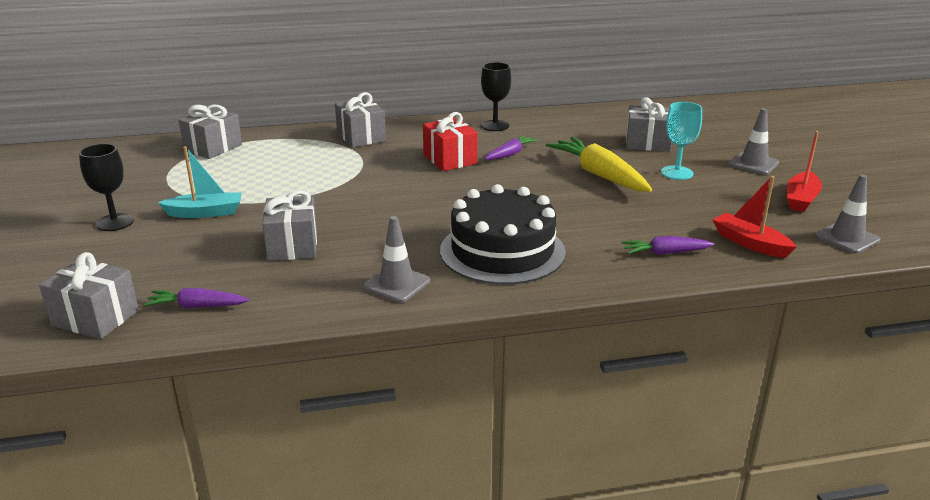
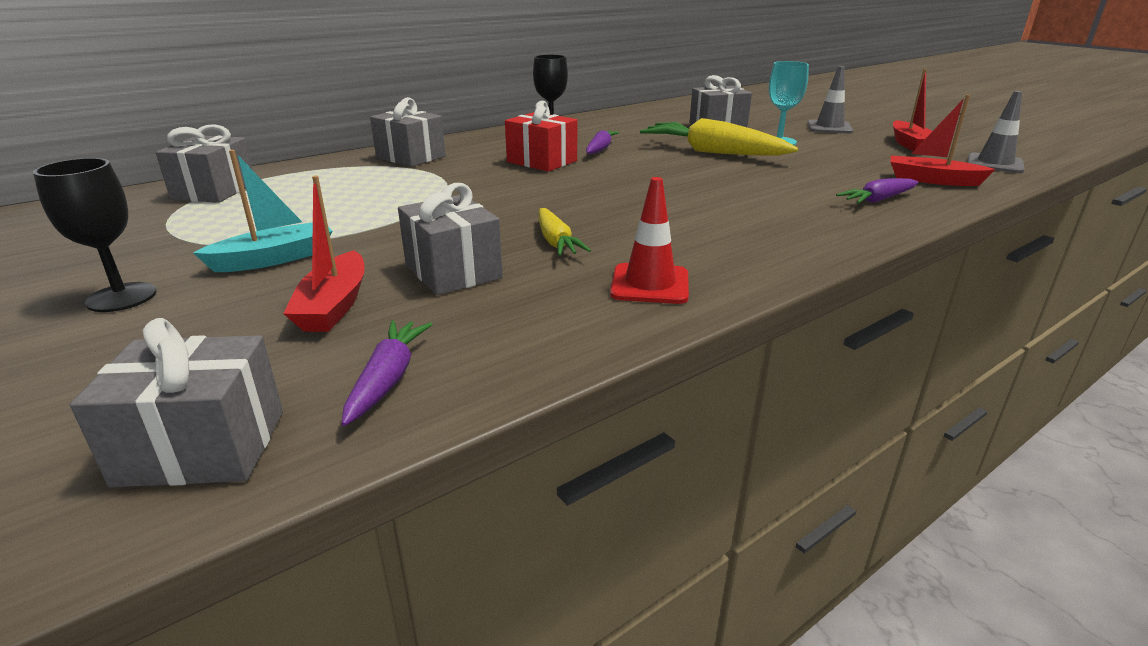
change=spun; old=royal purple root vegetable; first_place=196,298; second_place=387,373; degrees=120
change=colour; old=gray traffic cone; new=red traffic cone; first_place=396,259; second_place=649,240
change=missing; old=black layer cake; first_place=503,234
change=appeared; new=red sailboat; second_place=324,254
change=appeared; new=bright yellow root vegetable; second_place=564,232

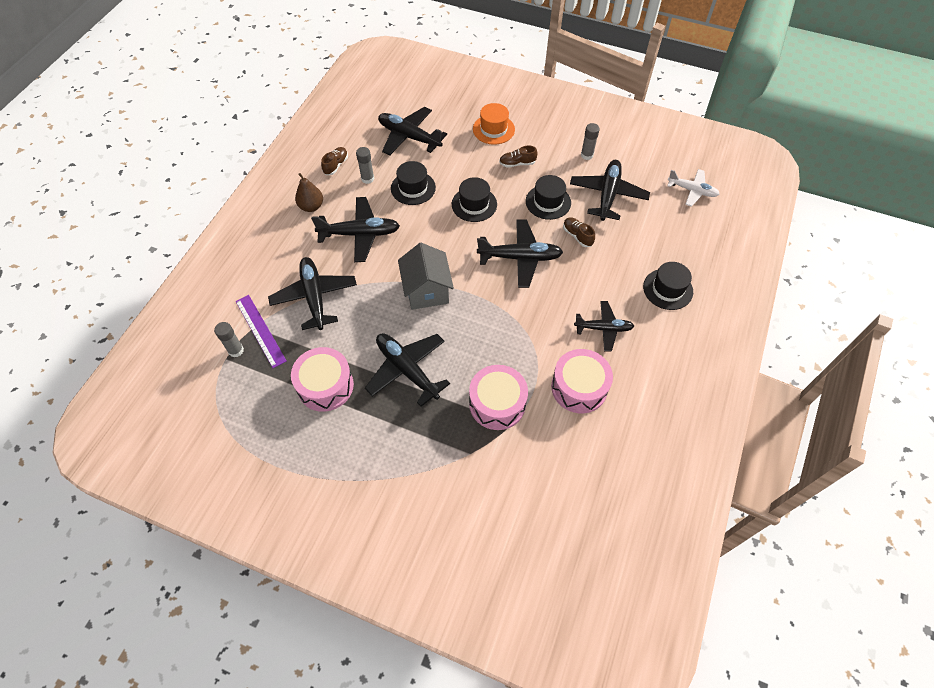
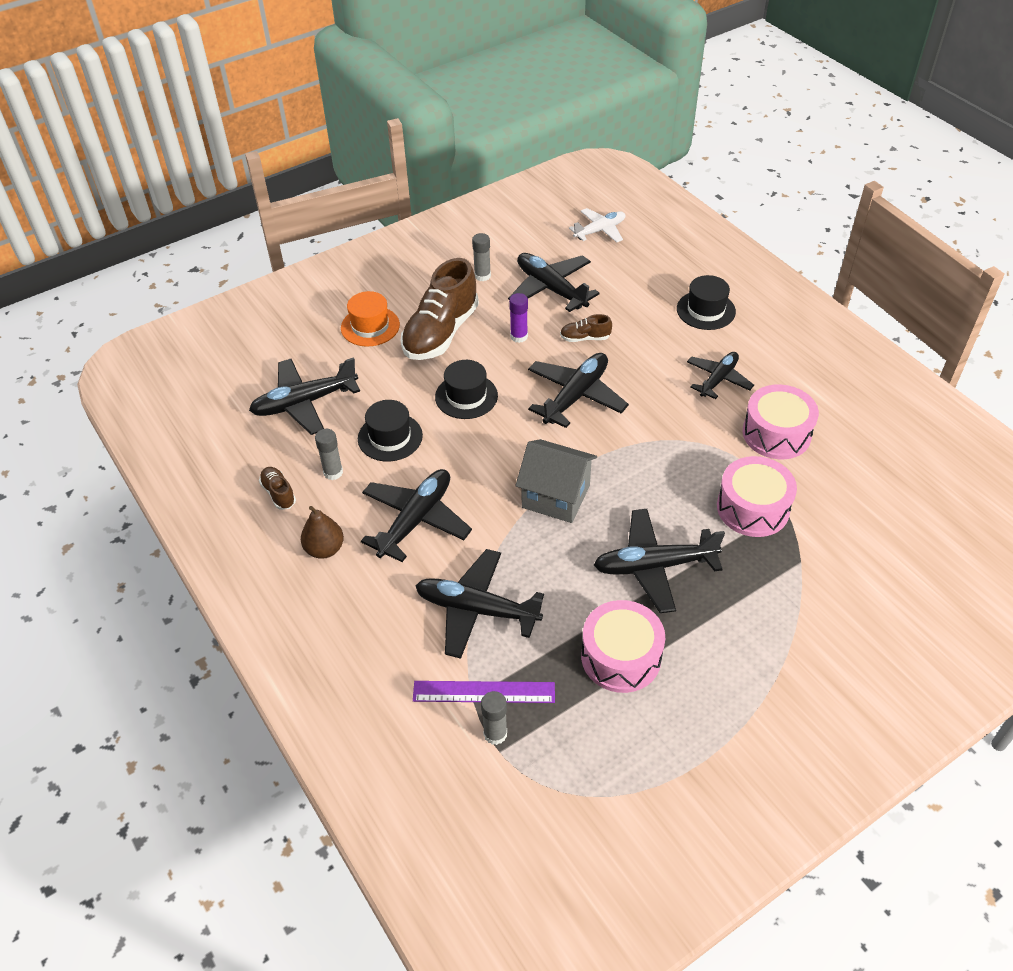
change=size; old=russet shoe; first_place=518,157; second_place=440,309; factor=2.26
change=exchanged; old=black tall hat; new=royal purple glue stick; first_place=548,197; second_place=518,318

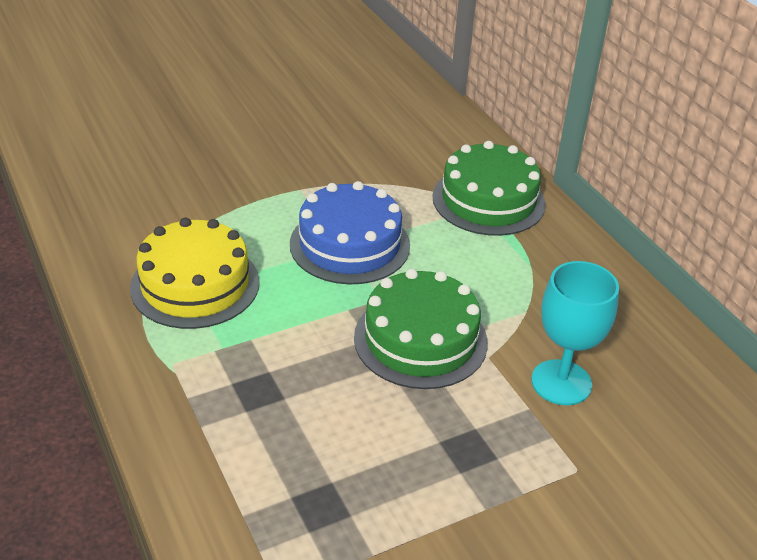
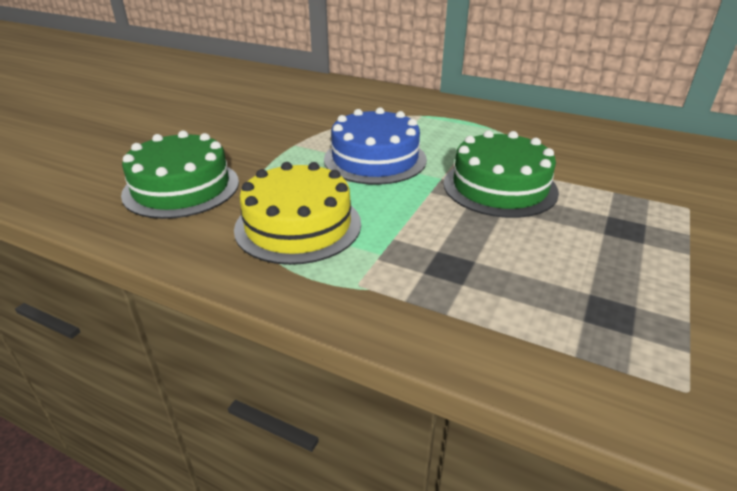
change=relocated; old=leaf-green layer cake; first_place=489,188; second_place=180,174
change=missing; old=aqua goblet; first_place=575,333

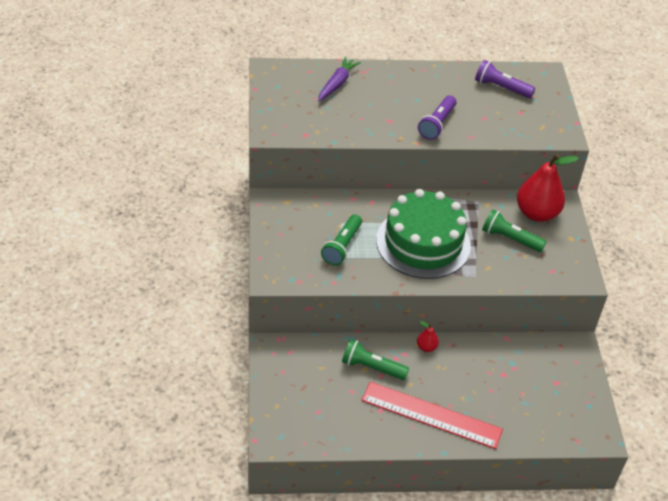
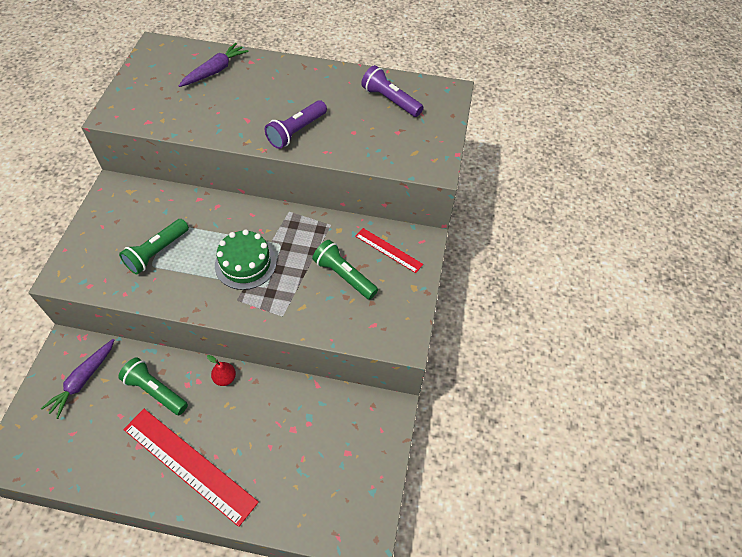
change=size; old=leaf-green layer cake; first_place=423,234; second_place=245,259; factor=0.58
change=exchanged; old=red pear fruit; new=red measuring stick; first_place=548,188; second_place=389,250
change=appeared; new=royal purple root vegetable; second_place=77,379

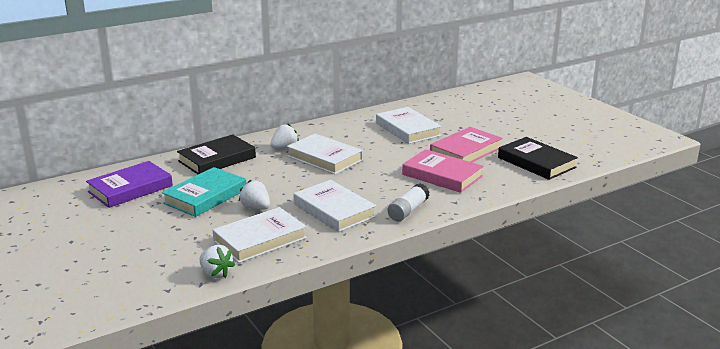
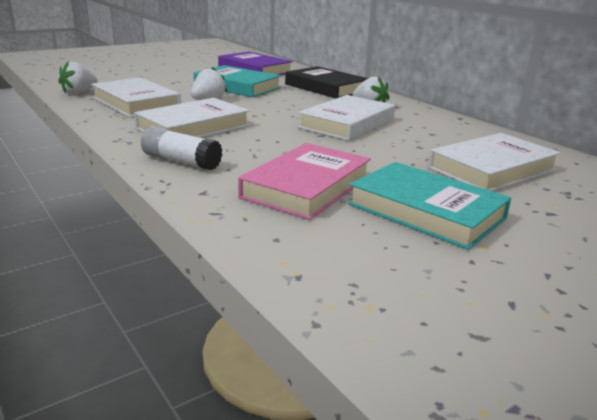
change=colour; old=pink hardback; new=aqua hardback; first_place=466,144; second_place=429,206
change=missing; old=black hardback; first_place=538,158

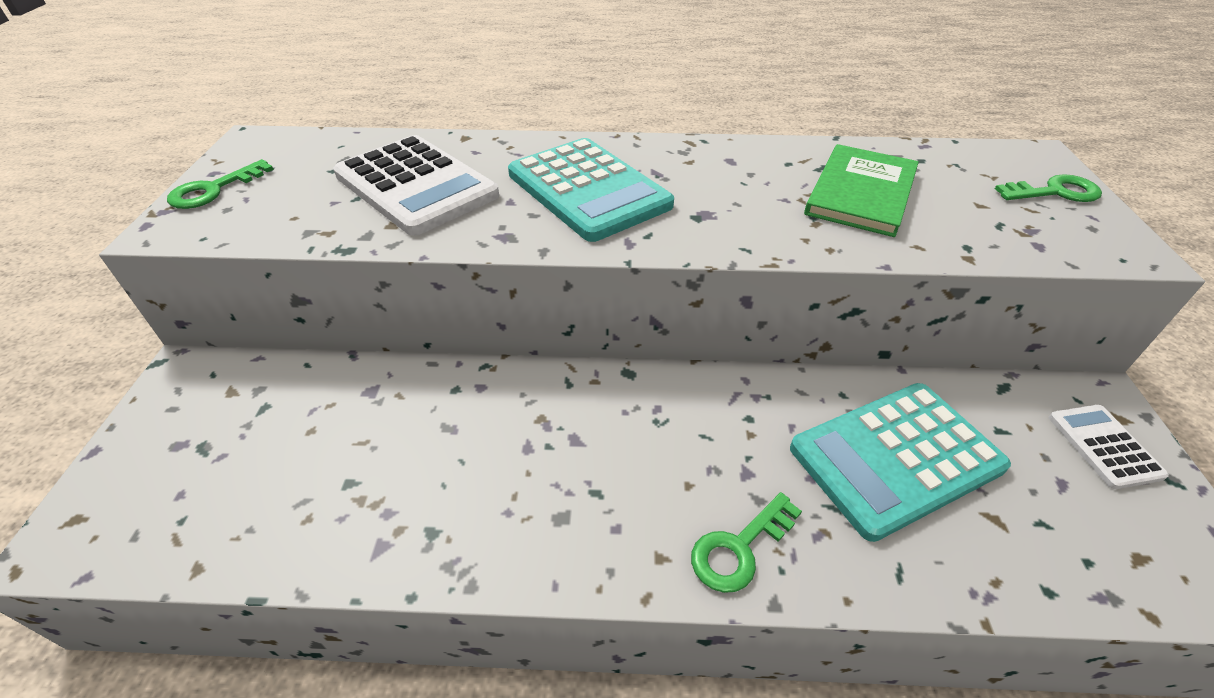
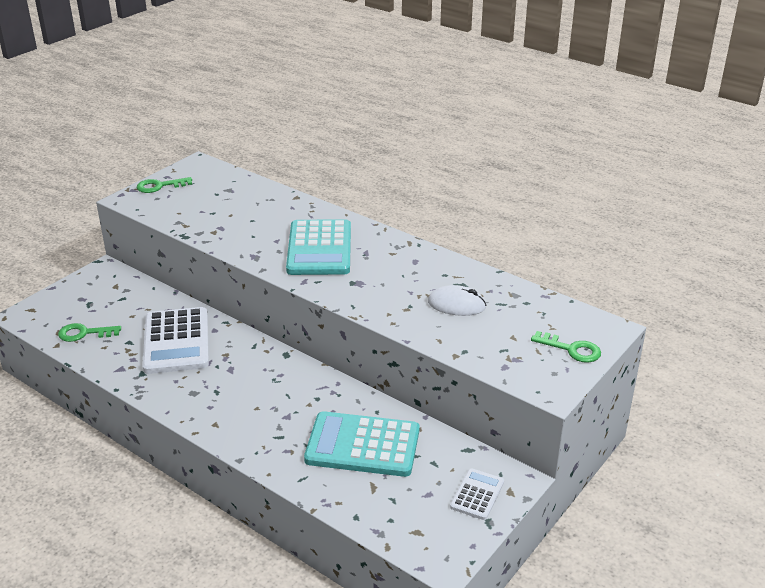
change=relocated; old=white adding machine; first_place=416,185; second_place=176,340
change=relocated; old=leaf-green latchkey; first_place=746,542; second_place=89,332
change=exchanged; old=leaf-green hardback; new=white PC mouse; first_place=861,190; second_place=457,300

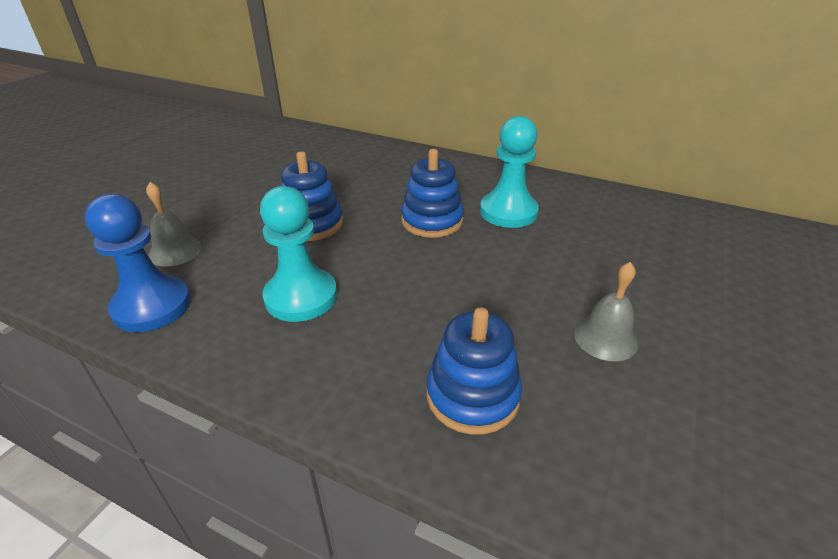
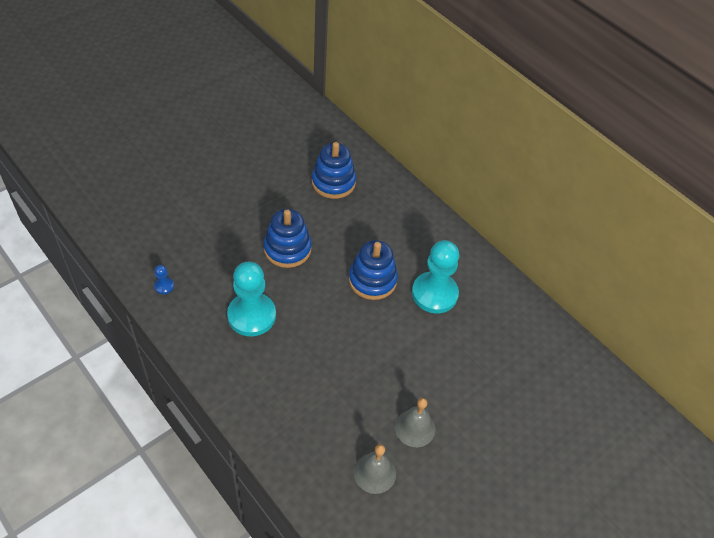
change=size; old=blue game pawn; first_place=138,263; second_place=164,279; factor=0.4
change=relocated; old=gray bell; first_place=174,224; second_place=375,469
change=relocated; old=blue stacking rings; first_place=474,371; second_place=334,170

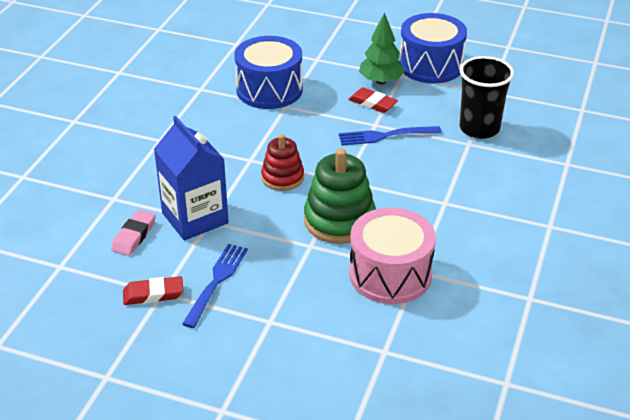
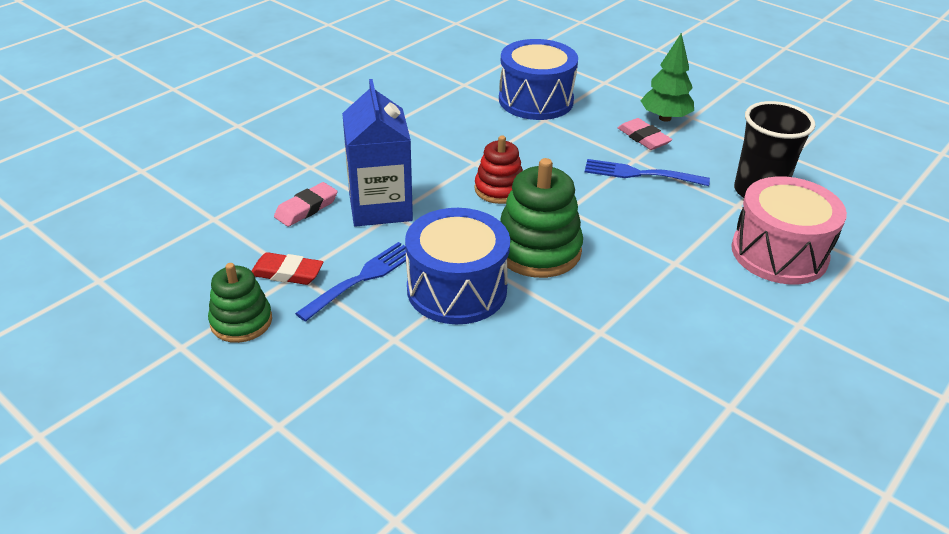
change=colour; old=red pencil eraser; new=pink pencil eraser; first_place=373,100; second_place=645,134
change=relocated; old=pink snare drum; first_place=392,256; second_place=789,230
change=relocated; old=blue snare drum; first_place=433,48; second_place=457,266
change=appeared; new=leaf-green stacking rings; second_place=240,303

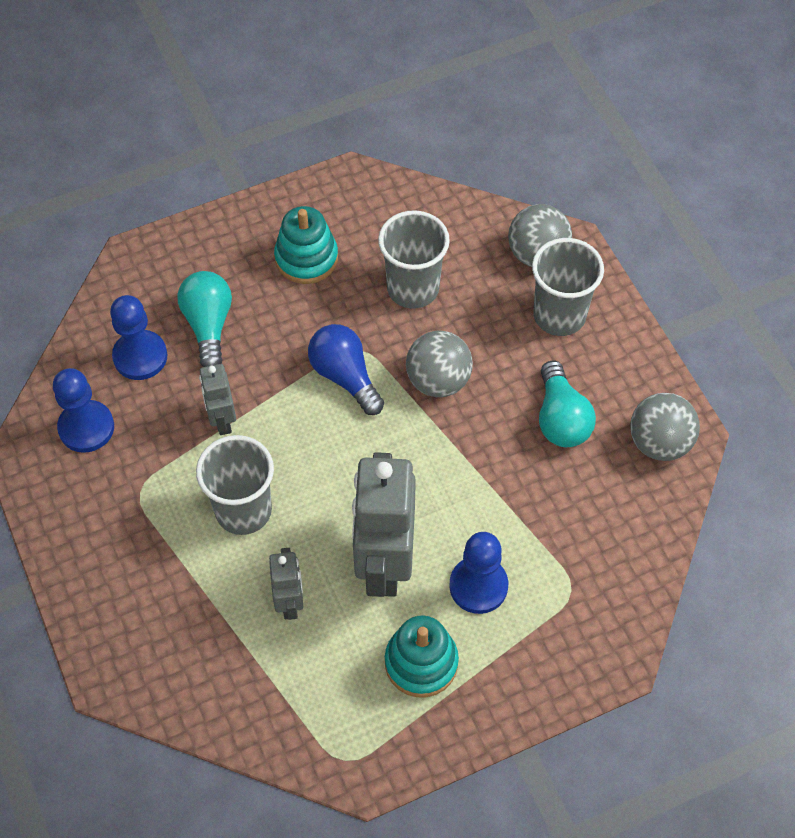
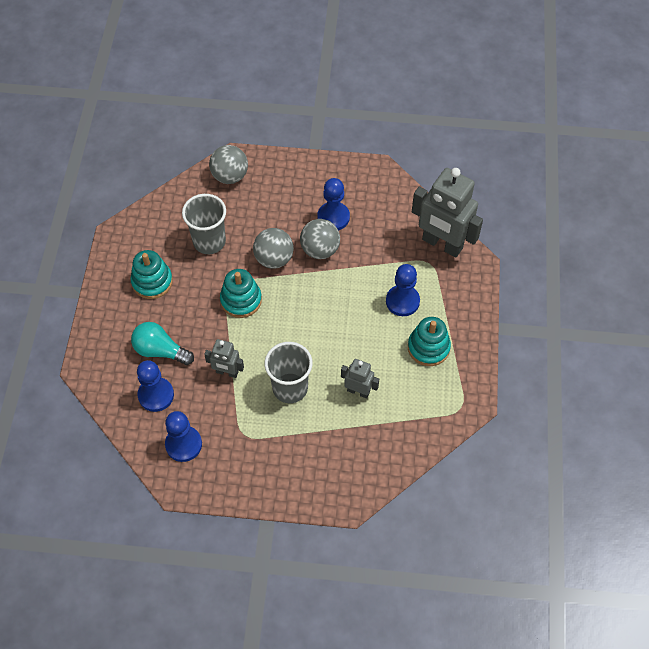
change=exchanged; old=blue bulb; new=aqua stacking rings; first_place=346,369; second_place=241,293
change=relocated; old=gray robot figure; first_place=384,524; second_place=447,212
change=missing; old=gray beaker; first_place=568,287
change=exchanged; old=aqua bulb; new=blue game pawn; first_place=567,404; second_place=333,204
change=relocated; old=gray ball; first_place=665,427; second_place=320,239

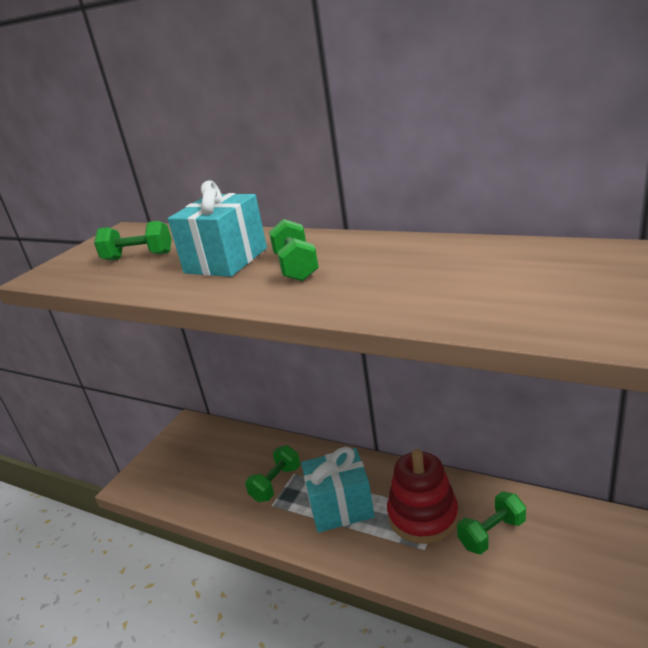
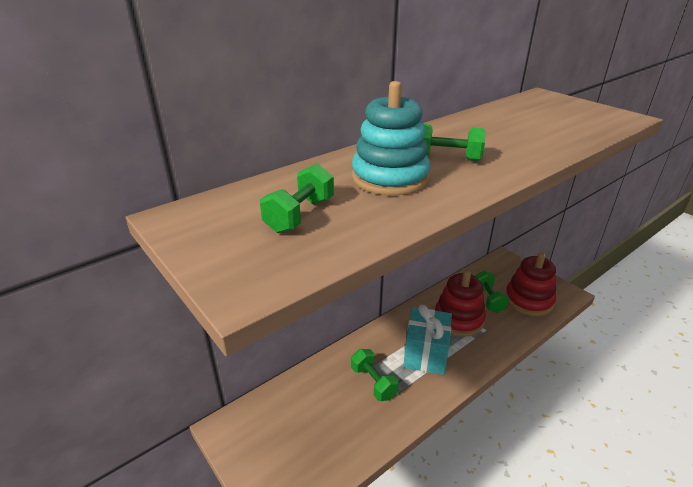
change=exchanged; old=aqua present; new=aqua stacking rings; first_place=217,228; second_place=391,138
change=appeared; new=red stacking rings; second_place=530,284

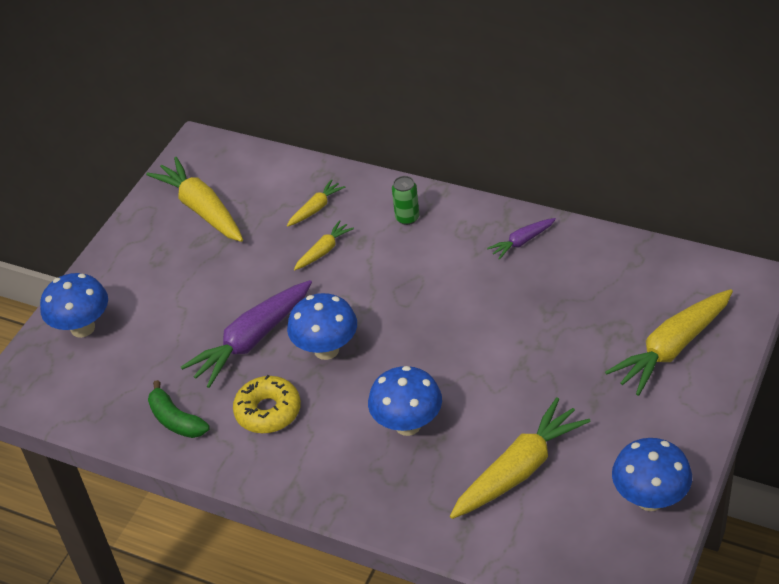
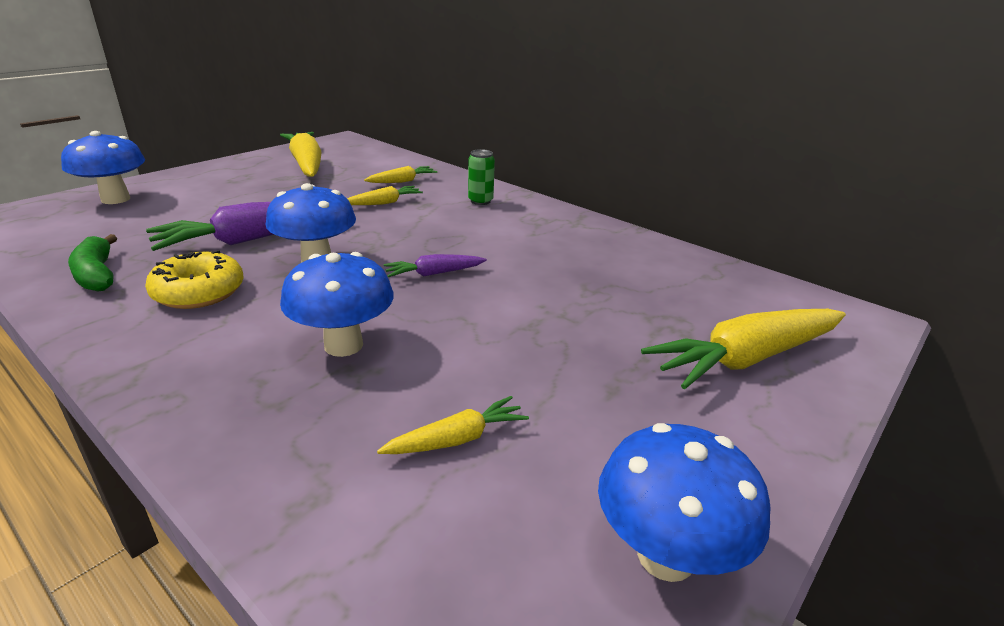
change=size; old=bright yellow root vegetable; first_place=520,458; second_place=453,425; factor=0.51
change=relocated; old=royal purple root vegetable; first_place=521,239; second_place=435,265

